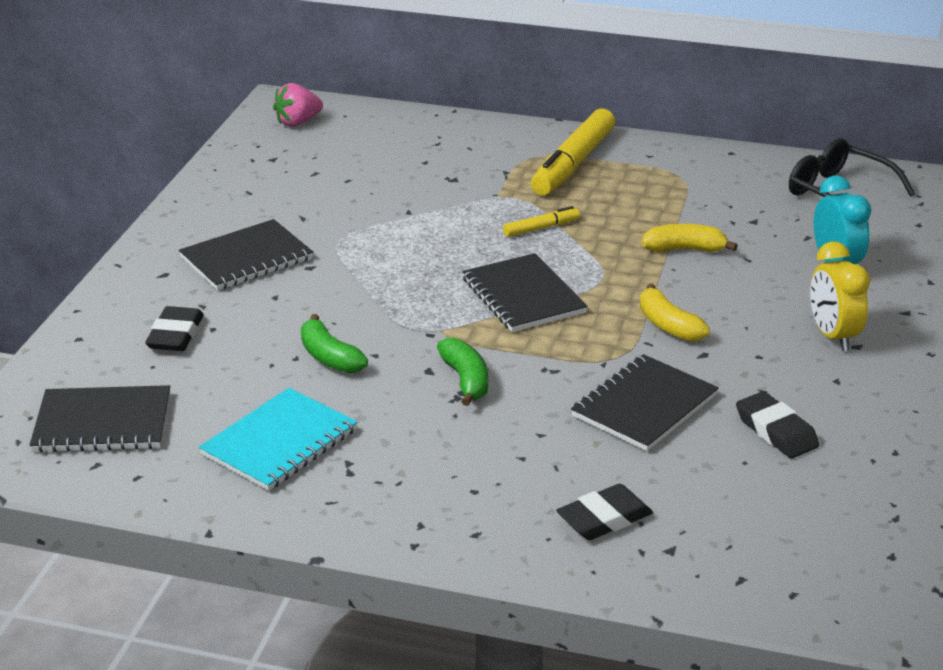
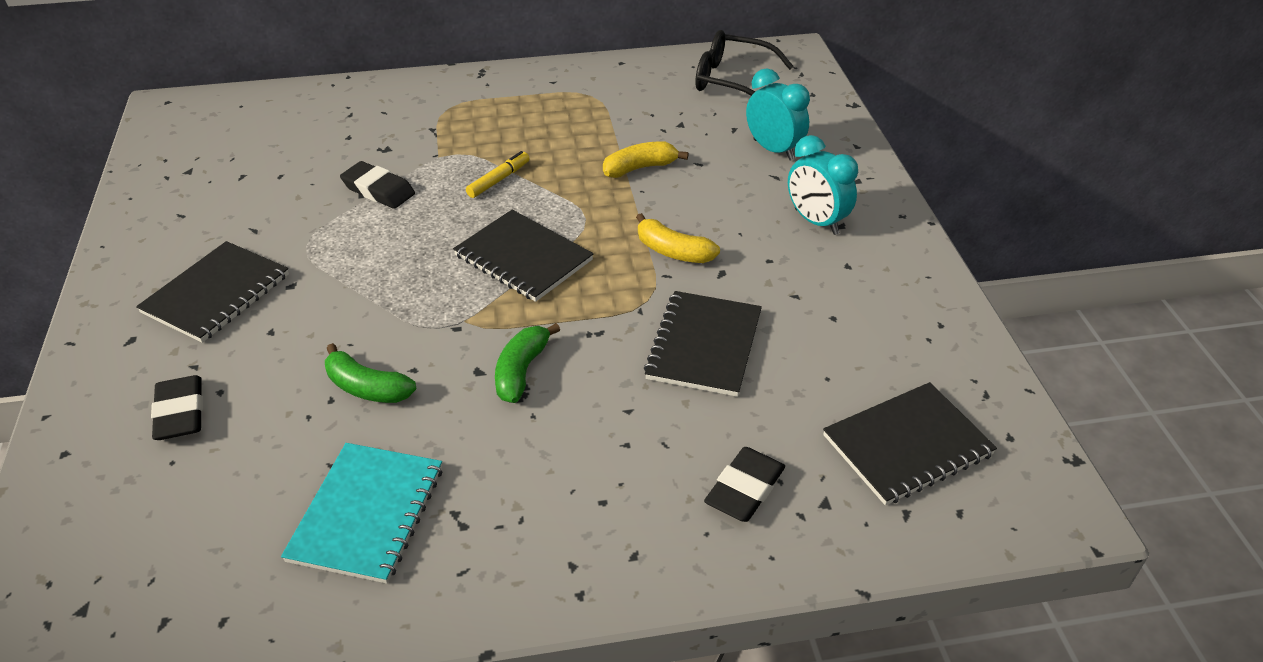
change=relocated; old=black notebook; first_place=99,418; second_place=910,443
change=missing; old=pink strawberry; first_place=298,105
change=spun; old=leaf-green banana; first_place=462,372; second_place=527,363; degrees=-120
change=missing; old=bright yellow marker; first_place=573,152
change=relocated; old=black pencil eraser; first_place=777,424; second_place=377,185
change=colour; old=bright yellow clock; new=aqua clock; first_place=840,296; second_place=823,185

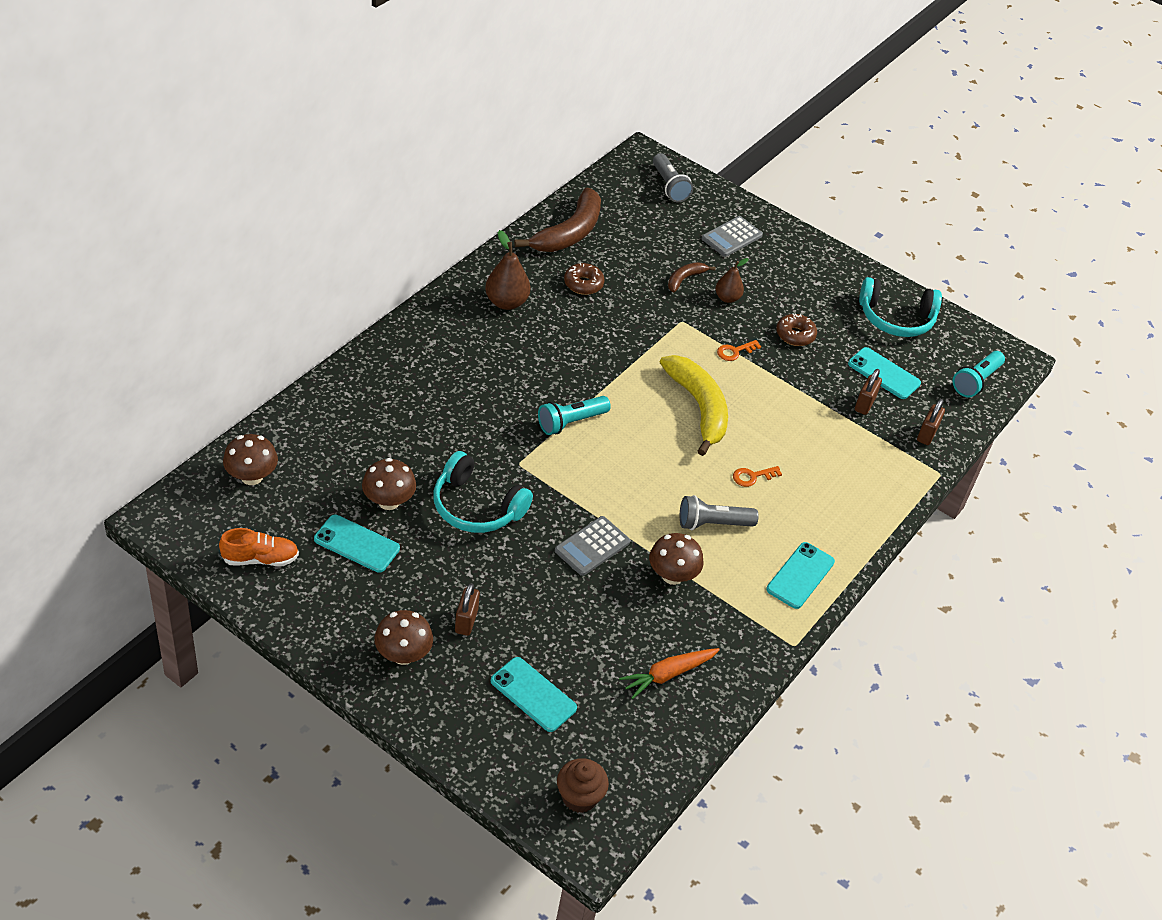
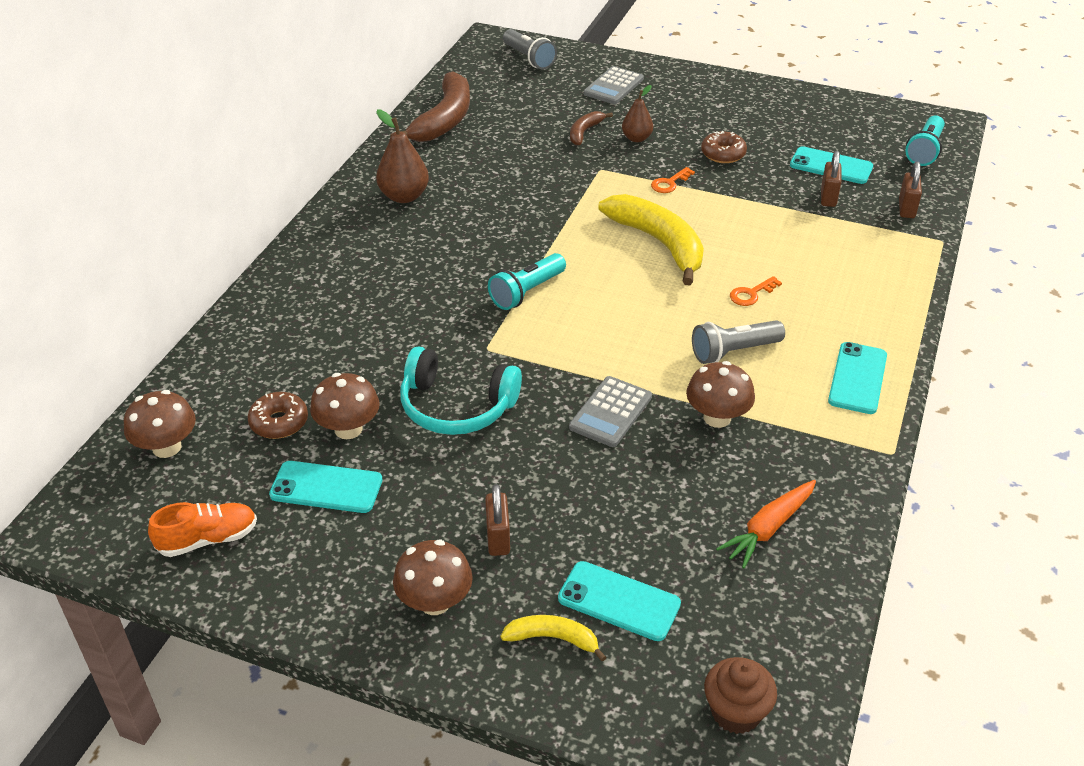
change=relocated; old=russet glazed donut; first_place=584,279; second_place=277,415
change=missing; old=aqua headphones; first_place=900,307
change=appeared; new=bright yellow banana; second_place=553,638

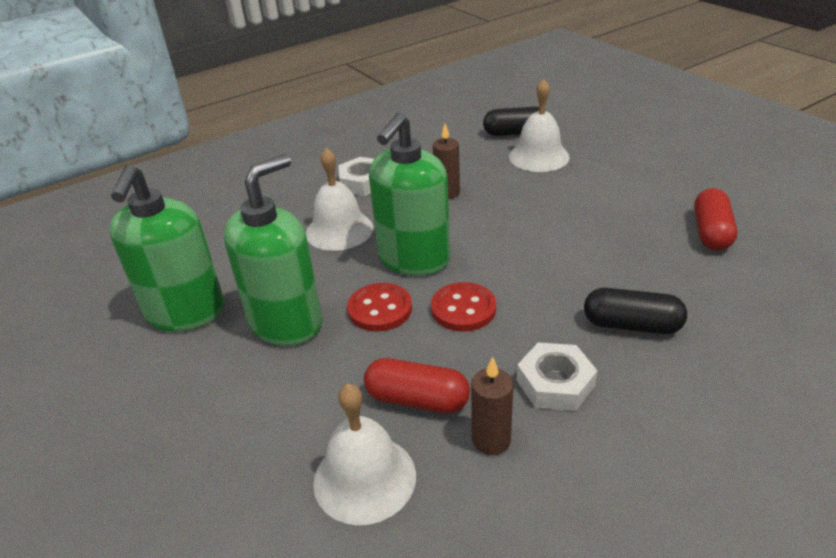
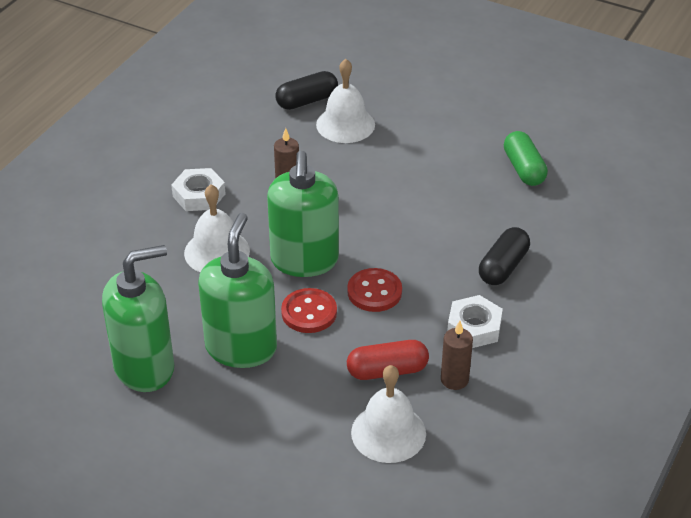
change=spun; old=leaf-green soap dispenser; first_place=167,248; second_place=138,318; degrees=-90
change=spun; old=black pill; first_place=635,311; second_place=504,256; degrees=-45
change=colour; old=red pill; new=leaf-green pill; first_place=715,219; second_place=526,158

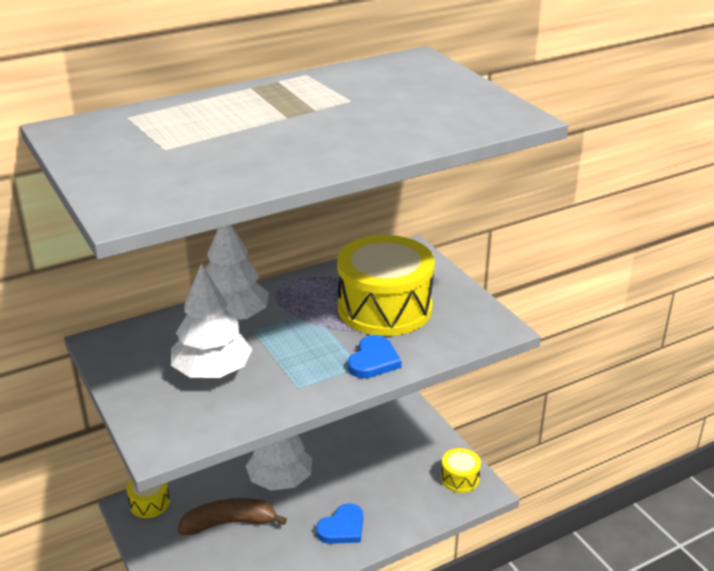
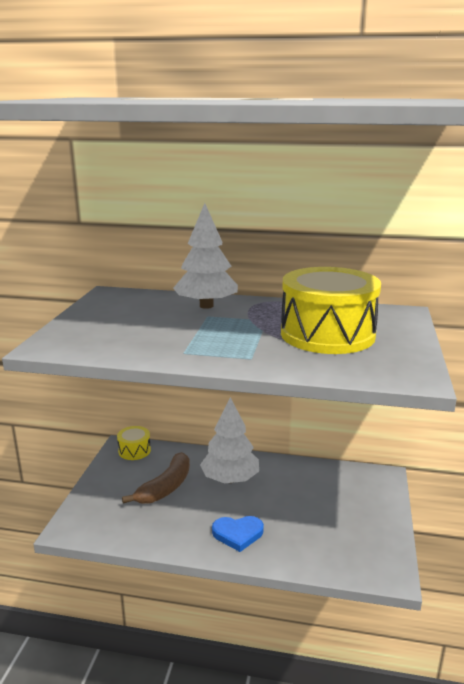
change=missing; old=white tree; first_place=211,321
change=spun; old=russet banana; first_place=232,516; second_place=156,478; degrees=90
change=missing; old=blue love heart; first_place=375,356
change=missing; old=bright yellow snare drum; first_place=461,470

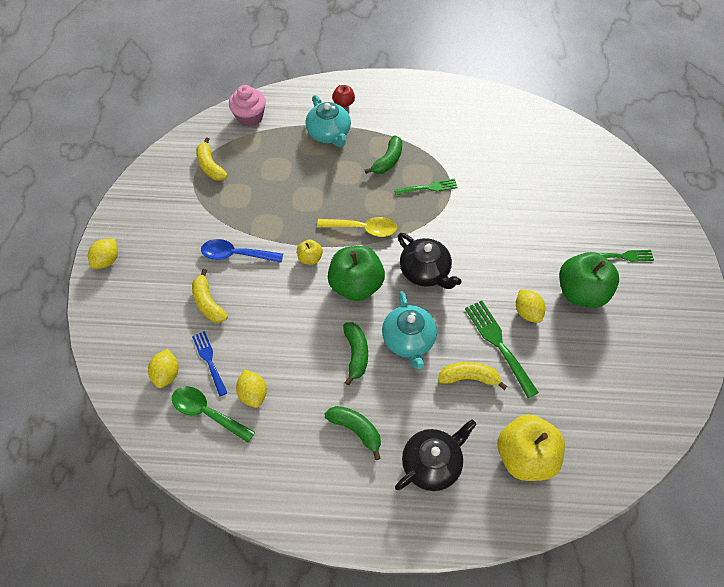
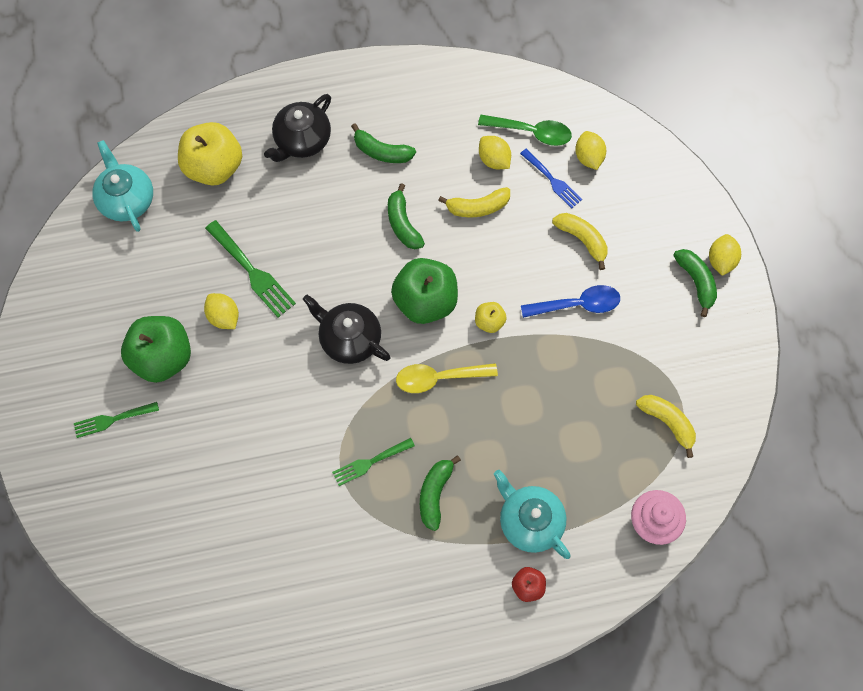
change=relocated; old=aqua china teapot; first_place=409,330; second_place=122,186
change=relocated; old=bright yellow banana; first_place=472,376; second_place=474,202
change=appeared; new=leaf-green banana; second_place=695,283

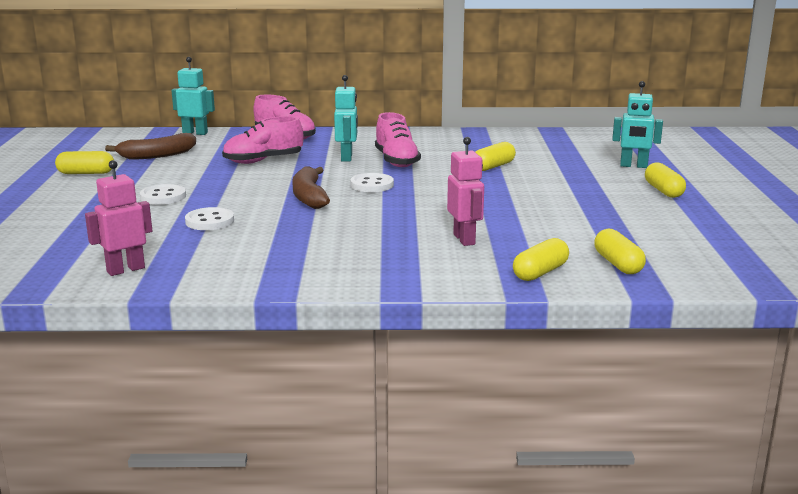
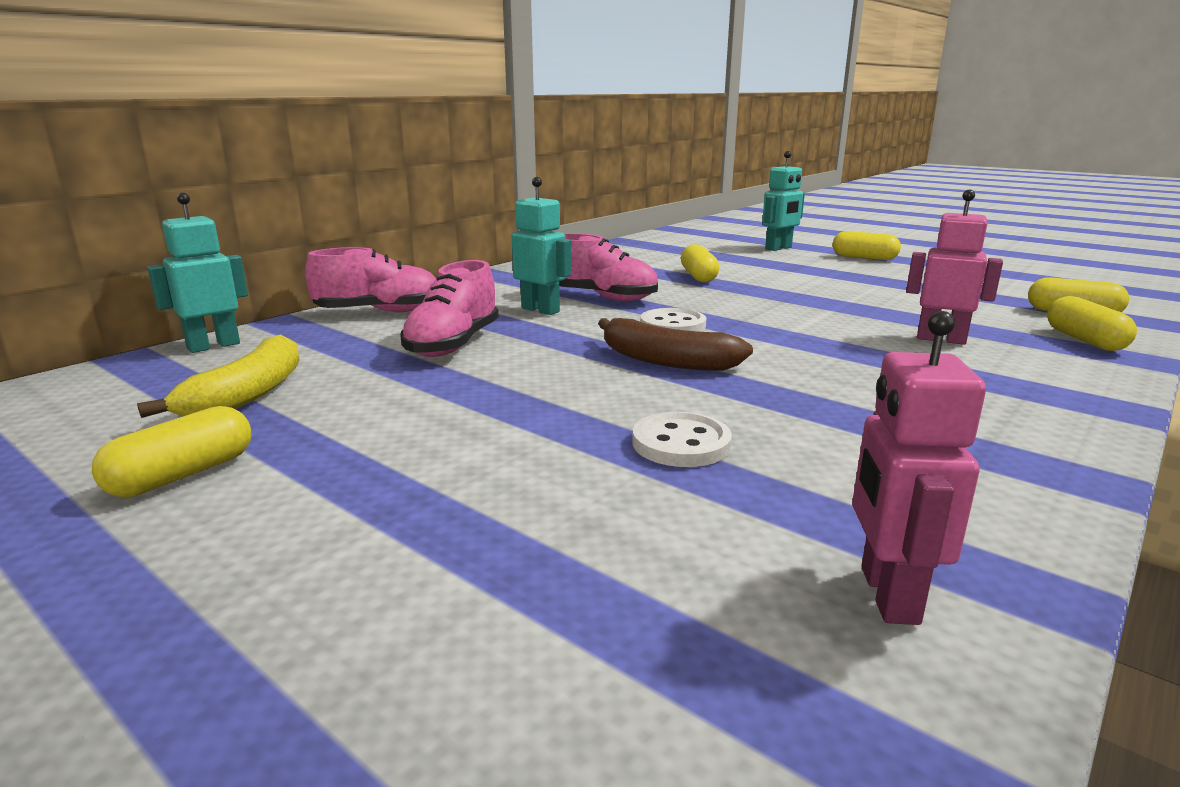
change=colour; old=russet banana; new=bright yellow banana; first_place=150,146; second_place=218,376
change=missing; old=white button; first_place=163,194

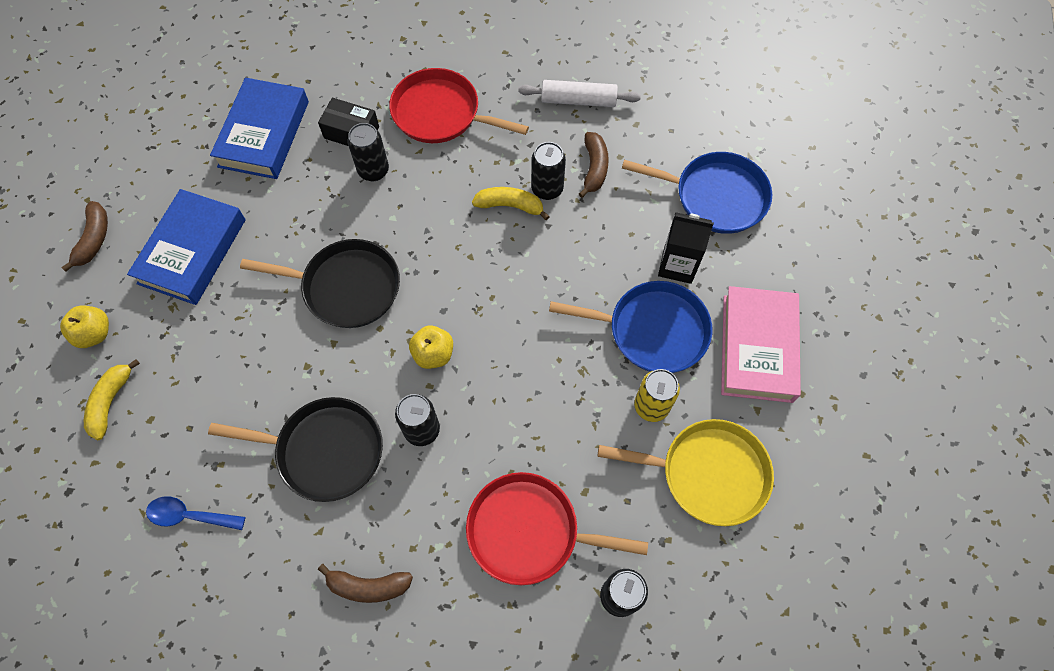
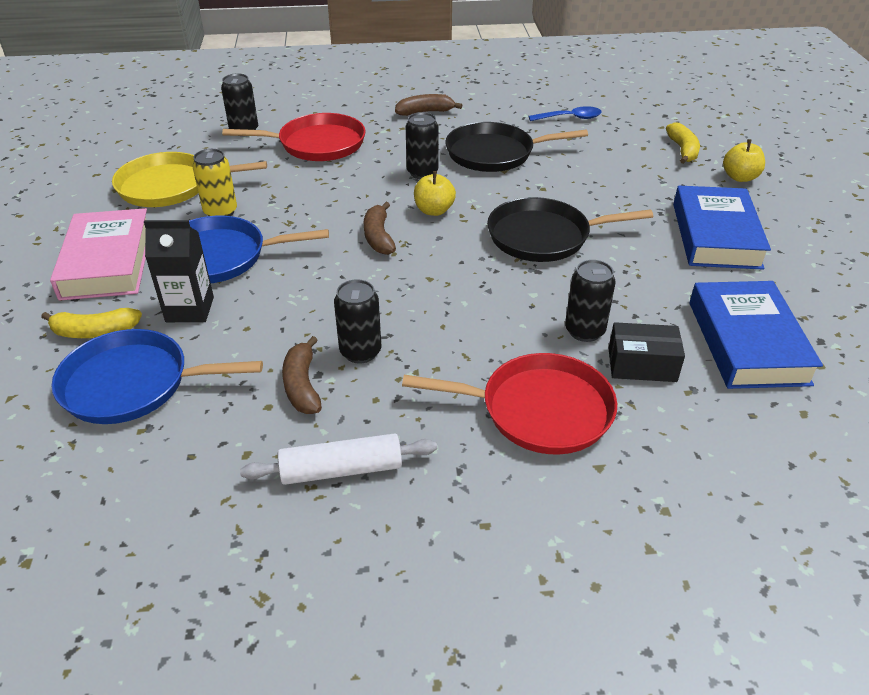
change=relocated; old=russet banana; first_place=84,236; second_place=380,228
change=relocated; old=bright yellow banana; first_place=511,203; second_place=91,323

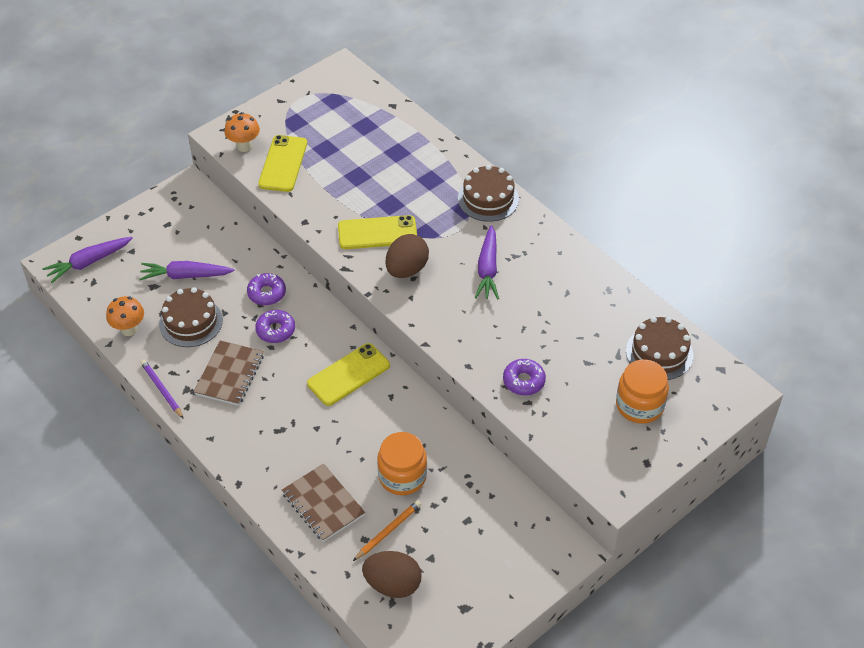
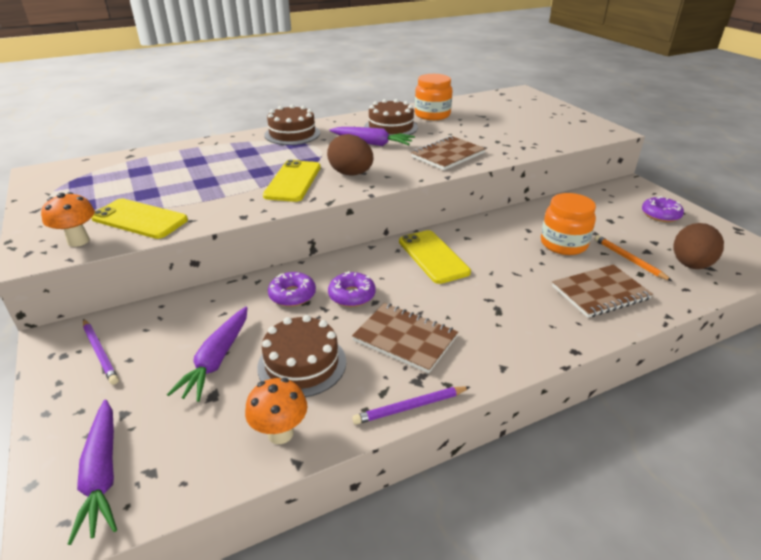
change=relocated; old=royal purple glazed donut; first_place=524,377; second_place=663,209
change=relocated; old=bright orange jam jar; first_place=642,391; second_place=433,97
change=relocated; old=russet layer cake; first_place=659,348; second_place=391,117
change=appeared; new=royal purple wooden pencil; second_place=101,352
change=appeared; new=russet notebook; second_place=448,153

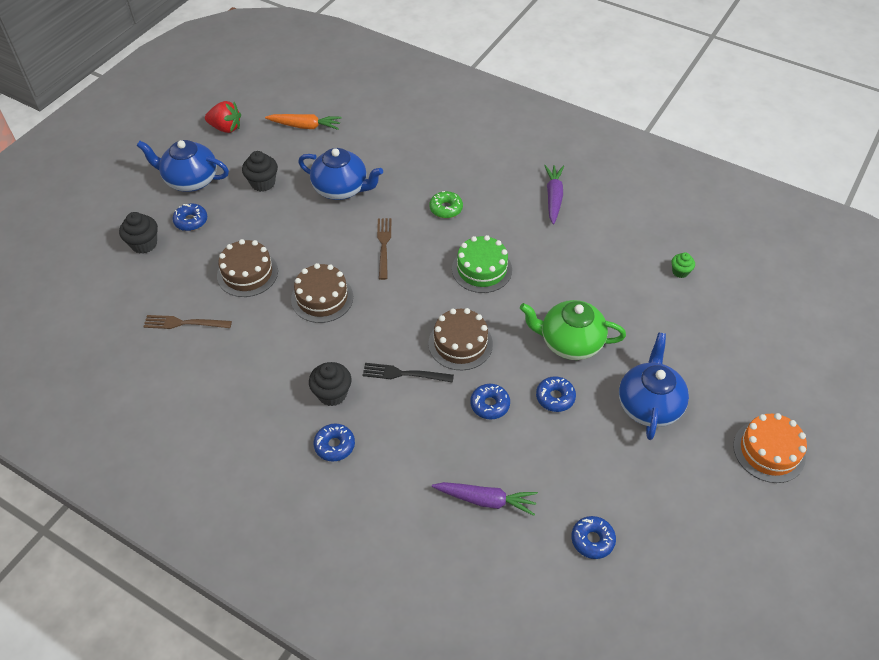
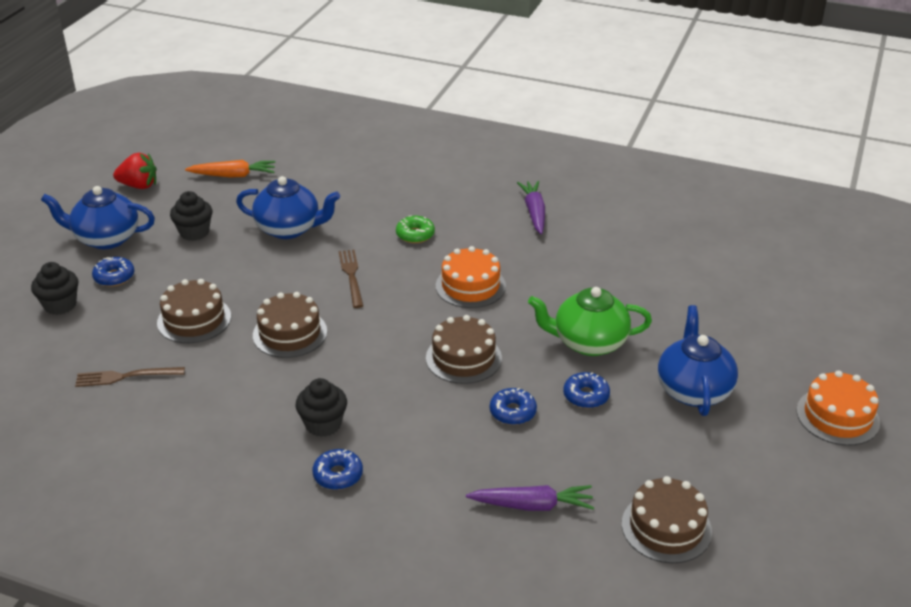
change=missing; old=black dinner fork; first_place=408,373
change=colour; old=leaf-green layer cake; new=bright orange layer cake; first_place=482,264; second_place=471,277
change=exchanged; old=blue glazed donut; new=russet layer cake; first_place=593,537; second_place=667,519
change=missing; old=leaf-green fairy cake; first_place=683,265

